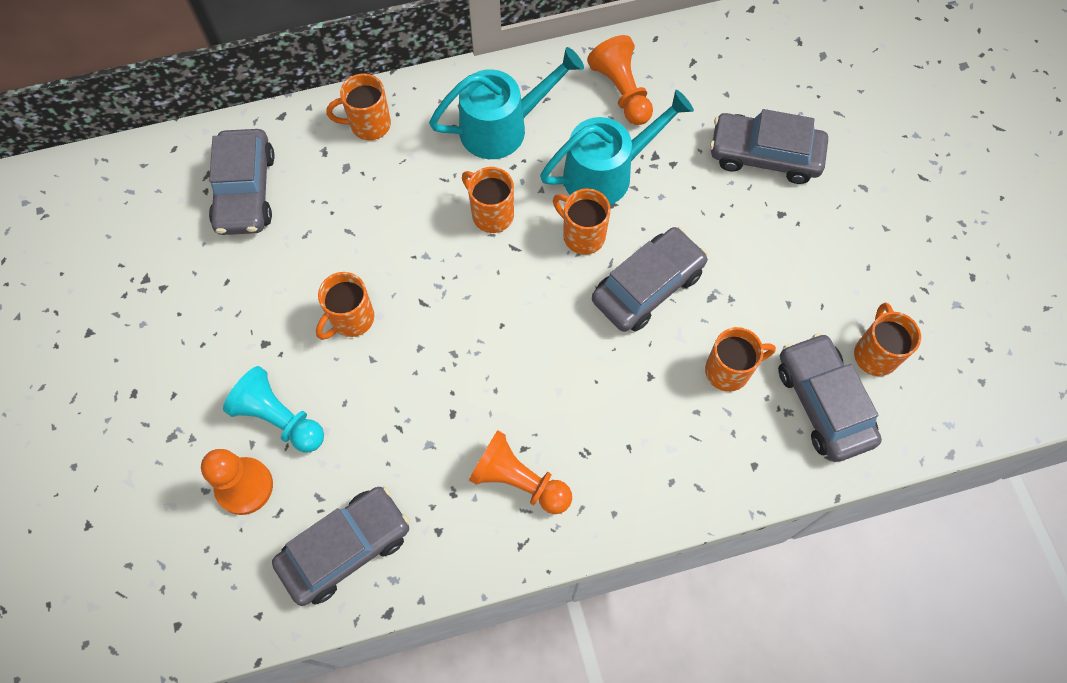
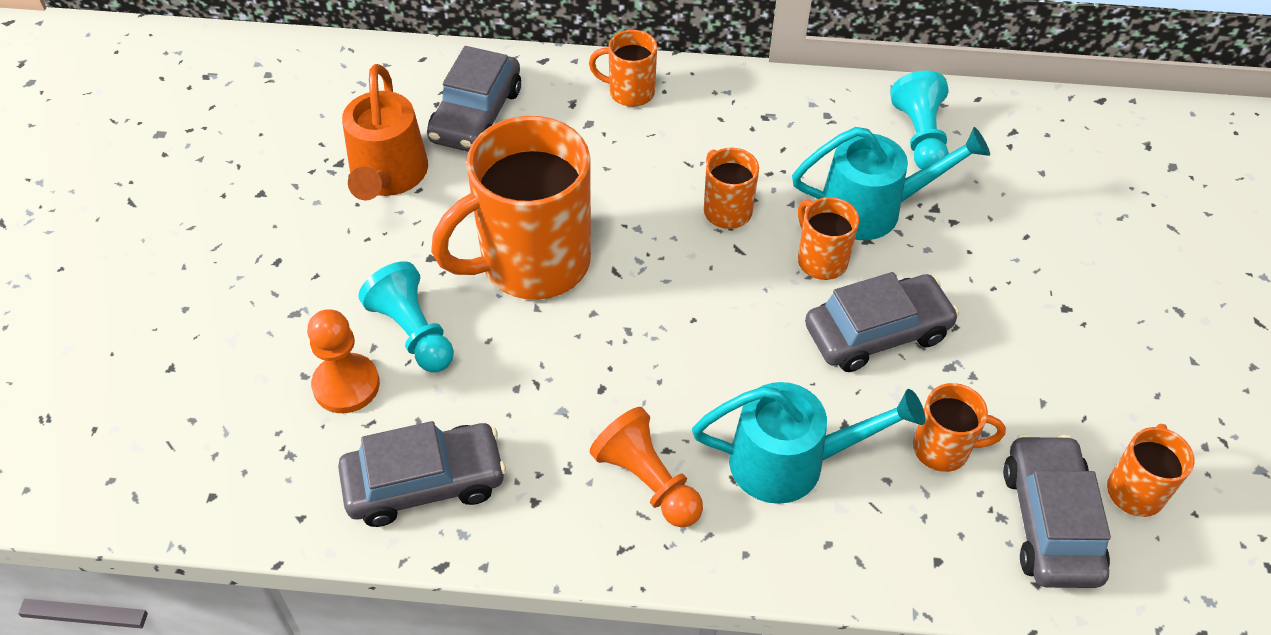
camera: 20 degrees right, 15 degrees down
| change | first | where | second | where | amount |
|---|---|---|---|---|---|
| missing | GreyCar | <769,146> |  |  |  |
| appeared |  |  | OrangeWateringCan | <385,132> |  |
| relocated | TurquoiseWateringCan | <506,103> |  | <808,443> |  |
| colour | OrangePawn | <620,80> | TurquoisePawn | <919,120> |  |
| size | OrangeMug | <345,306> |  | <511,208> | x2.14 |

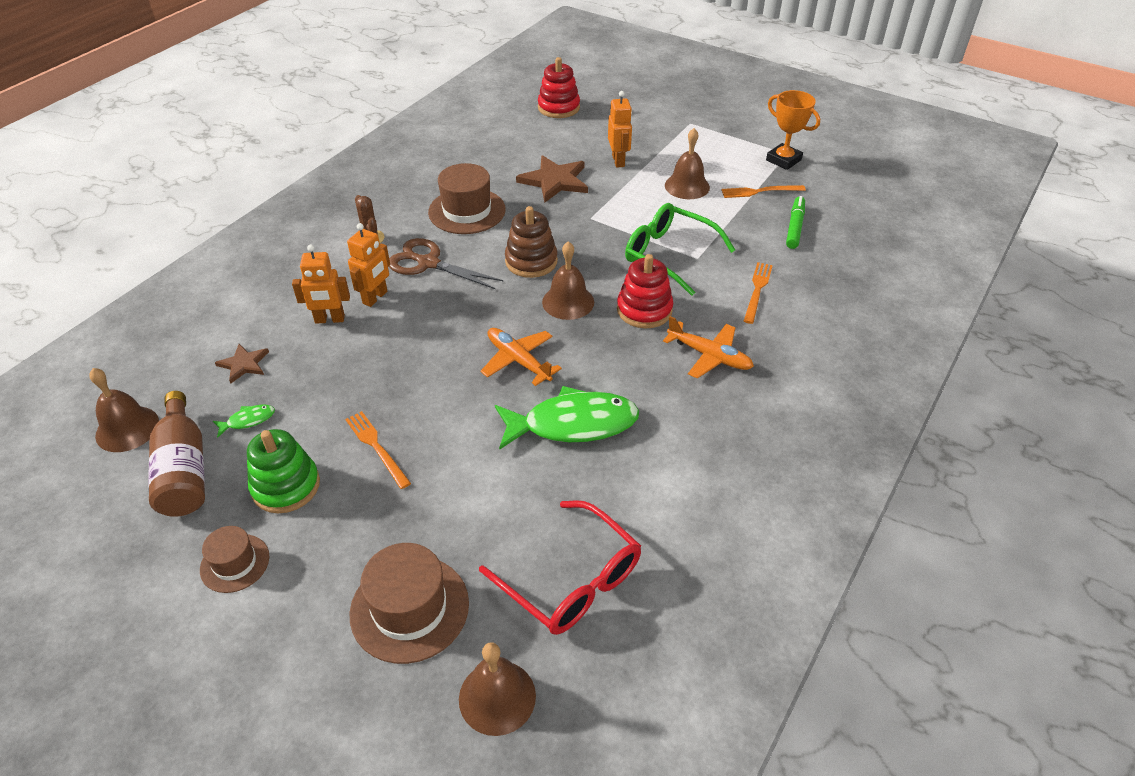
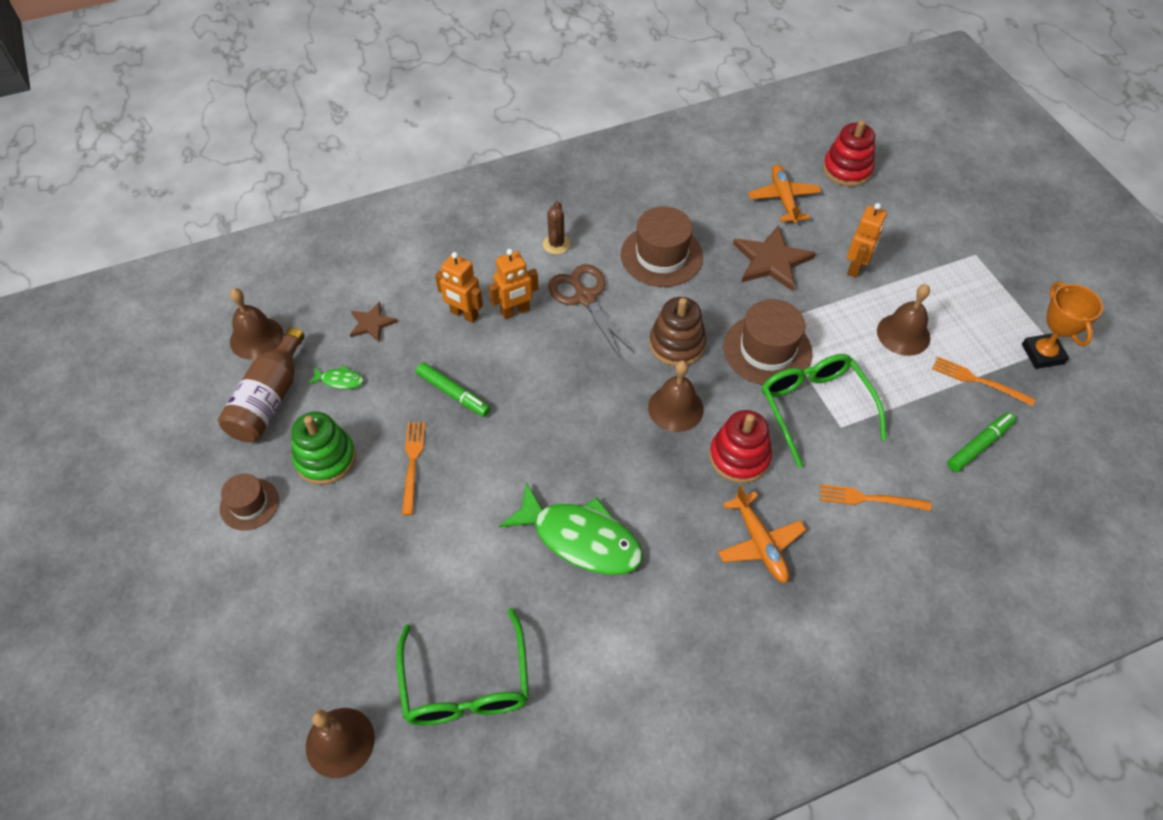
camera: 35 degrees right, 10 degrees up
| change | first | where | second | where | amount |
|---|---|---|---|---|---|
| appeared |  |  | GreenMarker | <453,389> |  |
| relocated | BrownHat | <409,603> |  | <768,342> |  |
| relocated | OrangePlane | <521,357> |  | <784,194> |  |
| colour | RedGlasses | <560,567> | GreenGlasses | <462,666> |  |
| spun | OrangeFork | <758,293> |  | <875,497> | 135 degrees counterclockwise |

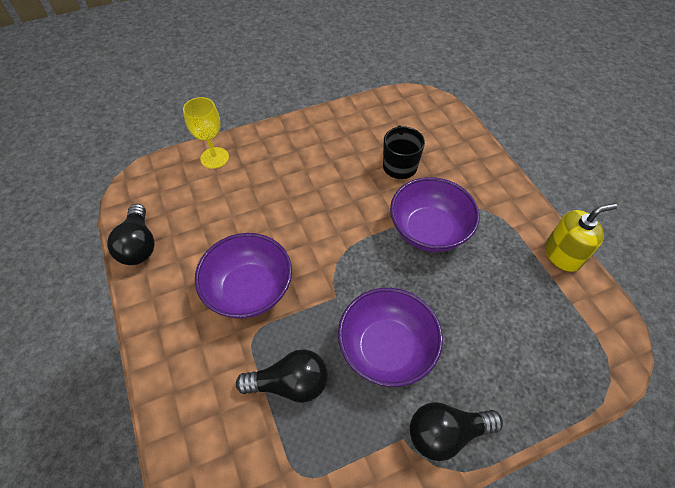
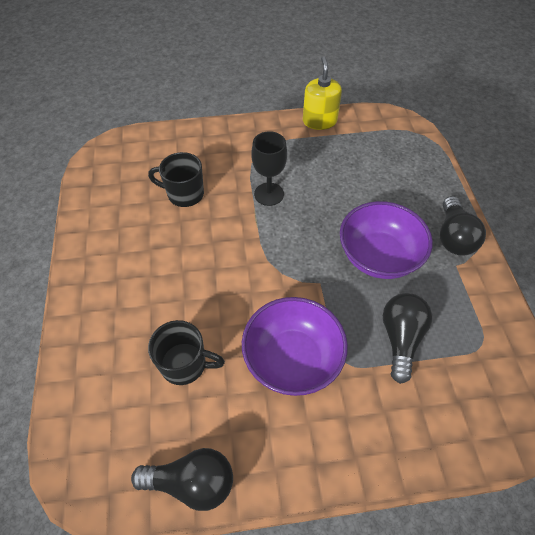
camera: 75 degrees left, 0 degrees up
| change | first | where | second | where | amount |
|---|---|---|---|---|---|
| missing | YellowGoblet | <206,133> |  |  |  |
| appeared |  |  | BlackMug | <186,352> |  |
| exchanged | PurpleBowl | <435,214> | BlackGoblet | <269,168> |  |

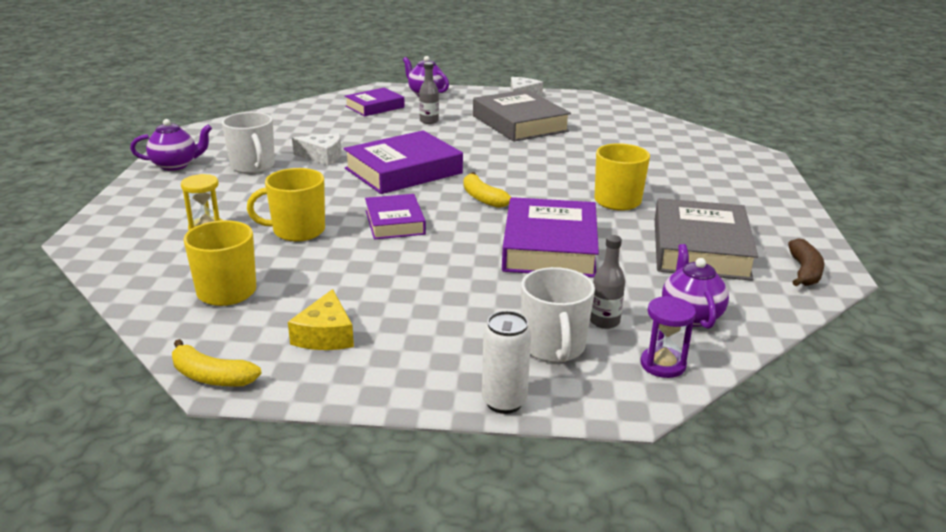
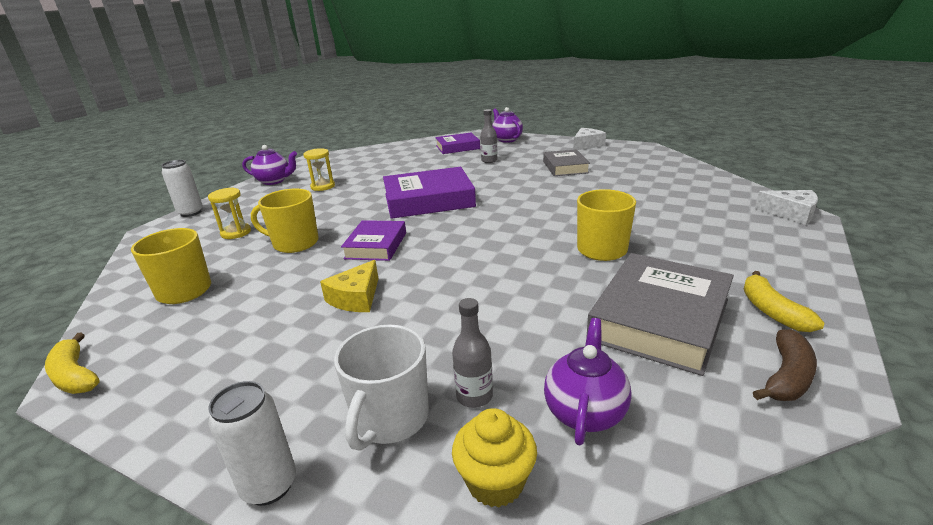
camera: 25 degrees right, 0 degrees up
| change | first | where | second | where | amount |
|---|---|---|---|---|---|
| missing | PurpleBook | <550,237> |  |  |  |
| appeared |  |  | WhiteCan | <182,188> |  |
| relocated | YellowCheese | <321,319> |  | <349,286> |  |
| relocated | WhiteCheese | <317,149> |  | <786,207> |  |
| relocated | YellowBanana | <487,190> |  | <784,301> |  |
| exchanged | WhiteMug | <248,143> | YellowHourglass | <319,169> |  |
| exchanged | PurpleHourglass | <668,337> | YellowCupcake | <494,457> |  |
| size | GreyBook | <522,116> |  | <566,162> | x0.60 |

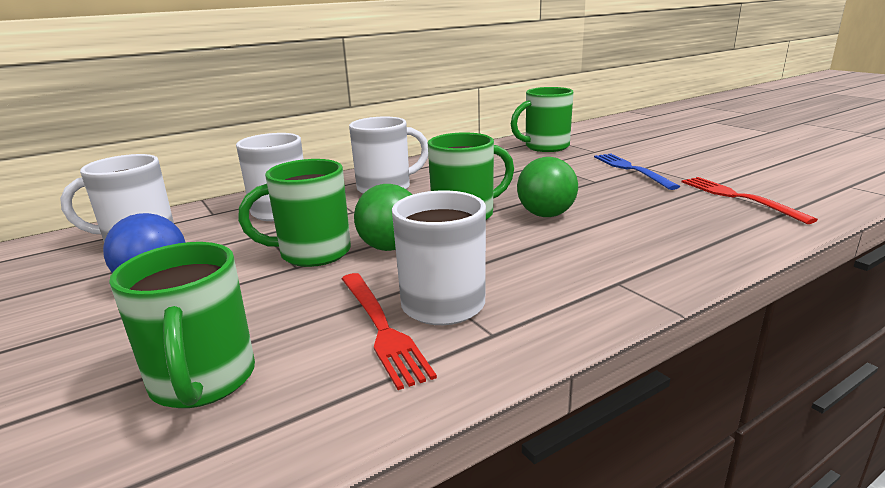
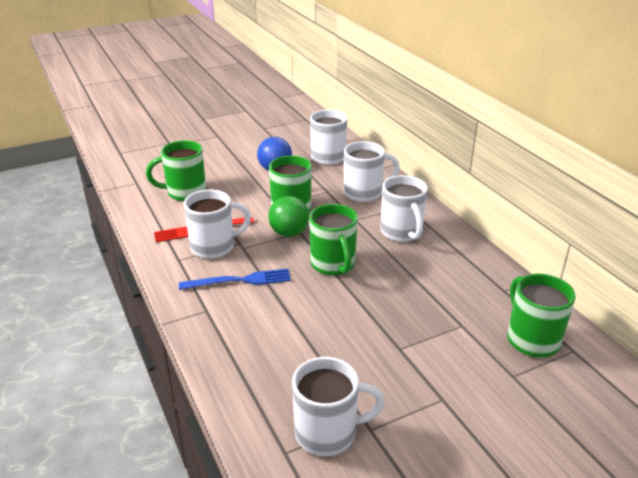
camera: 95 degrees right, 10 degrees up
| change | first | where | second | where | amount |
|---|---|---|---|---|---|
| missing | GreenBall | <547,187> |  |  |  |
| relocated | BlueFork | <637,171> |  | <235,279> |  |
| exchanged | RedFork | <750,200> | WhiteMug | <338,406> |  |

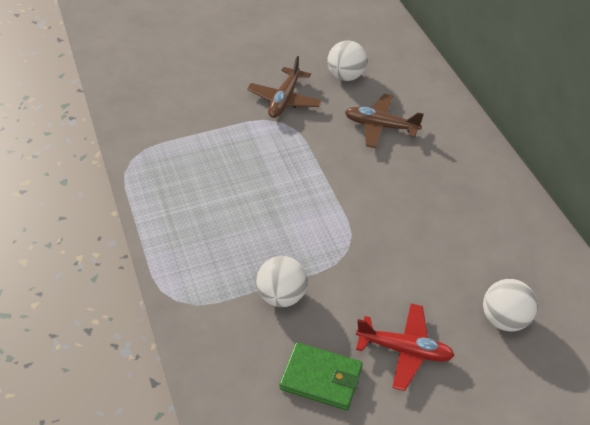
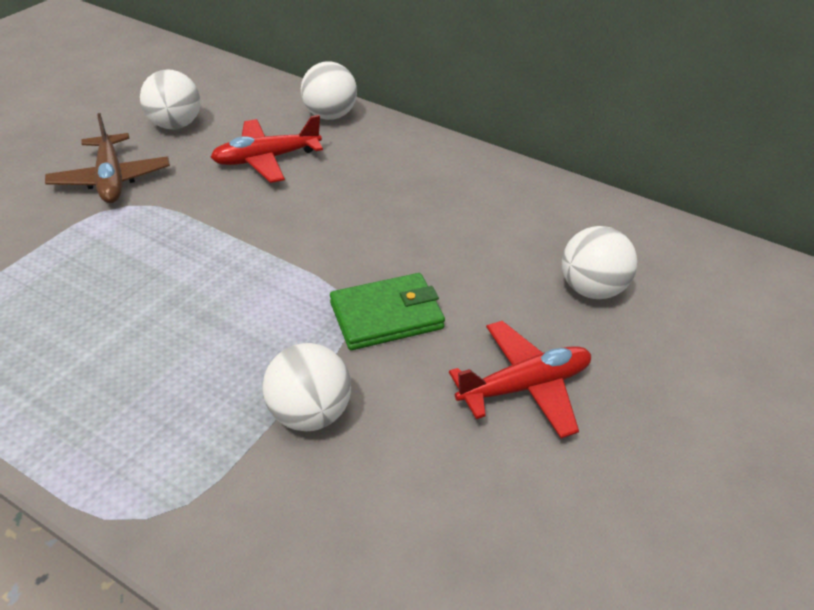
camera: 40 degrees left, 5 degrees down
| change | first | where | second | where | amount |
|---|---|---|---|---|---|
| appeared |  |  | WhiteBall | <329,90> |  |
| relocated | GreenWallet | <321,376> |  | <387,311> |  |
| colour | BrownPlane | <384,121> | RedPlane | <267,149> |  |

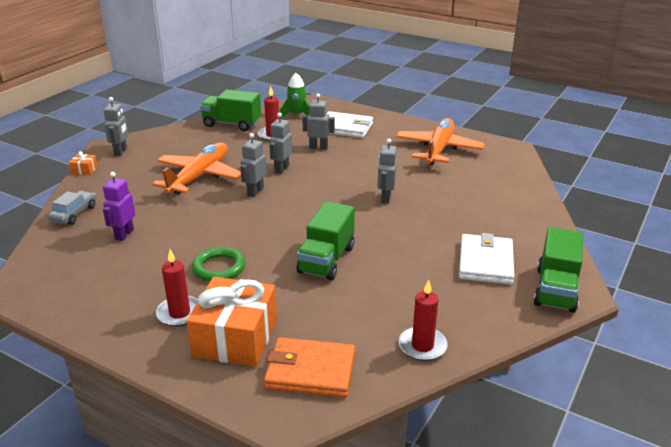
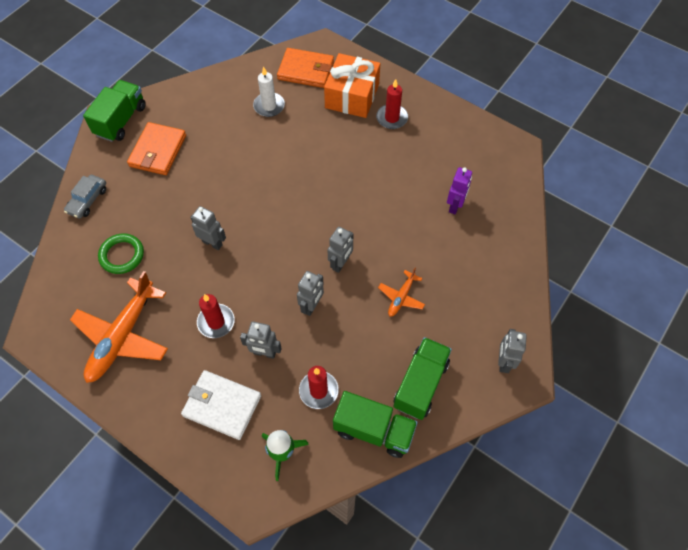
camera: 175 degrees left, 30 degrees up
| change | first | where | second | where | amount |
|---|---|---|---|---|---|
| missing | OrangeGift | <83,163> |  |  |  |
| appeared |  |  | WhiteCandle | <269,91> |  |
| relocated | GreyCar | <72,208> |  | <85,197> |  |
| relocated | GreenRing | <218,264> |  | <121,253> |  |
| relocated | GreenTruck | <326,240> |  | <422,378> |  |
| relocated | RedCandle | <423,320> |  | <216,316> |  |
| colour | WhiteWallet | <486,258> | OrangeWallet | <156,148> |  |
| spun | GreyRobot | <387,171> |  | <208,228> | 75 degrees counterclockwise |
| size | OrangePlane | <196,168> |  | <401,292> | x0.48 |

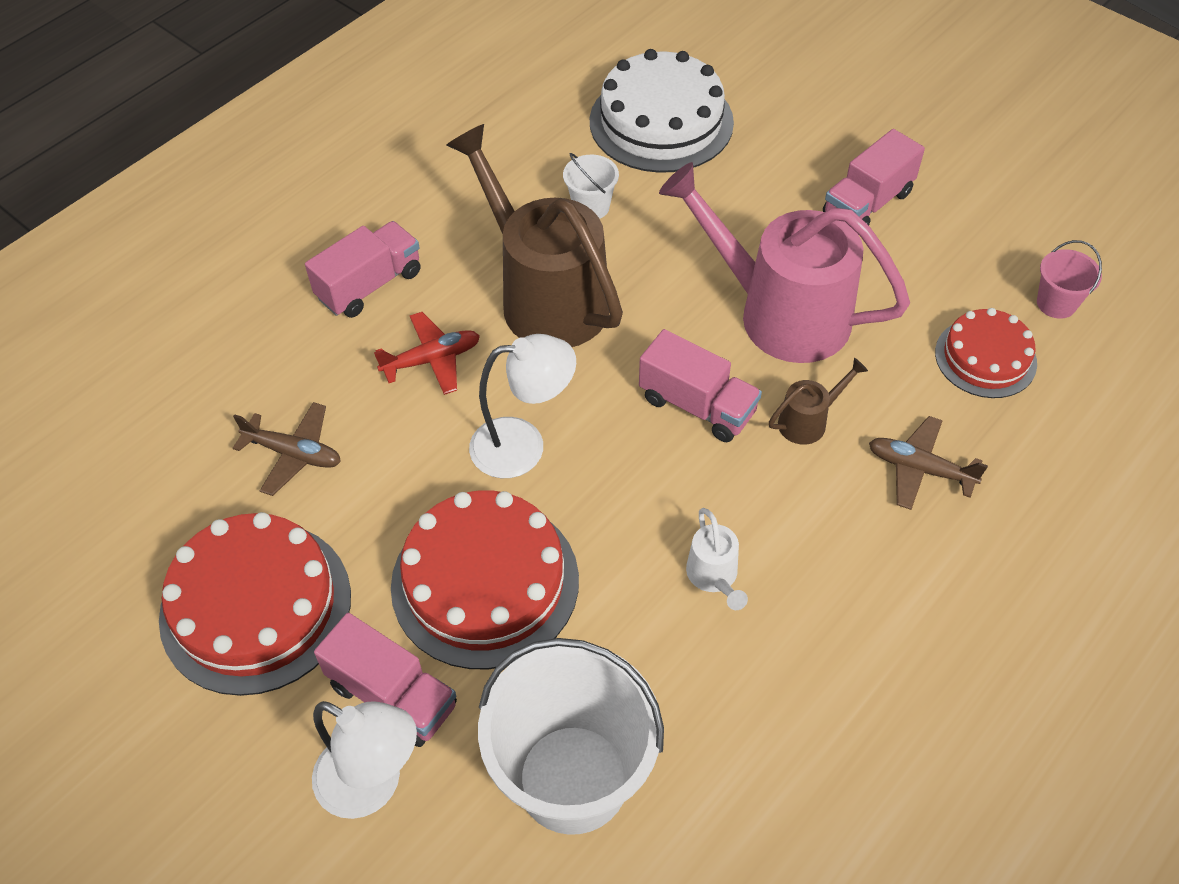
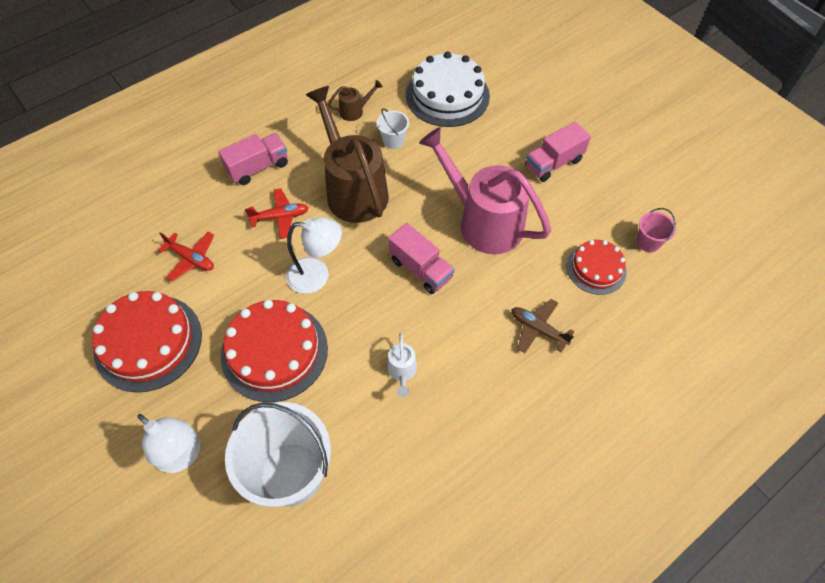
camera: 10 degrees right, 5 degrees up
| change | first | where | second | where | amount |
|---|---|---|---|---|---|
| missing | PinkTruck | <385,680> |  |  |  |
| relocated | BrownWateringCan | <818,401> |  | <355,100> |  |
| colour | BrownPlane | <287,449> | RedPlane | <186,257> |  |

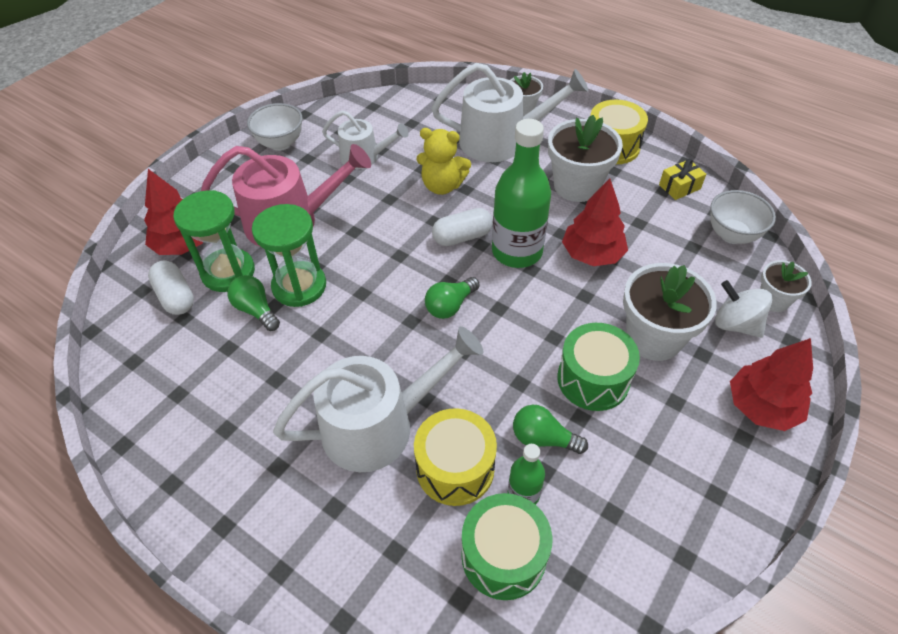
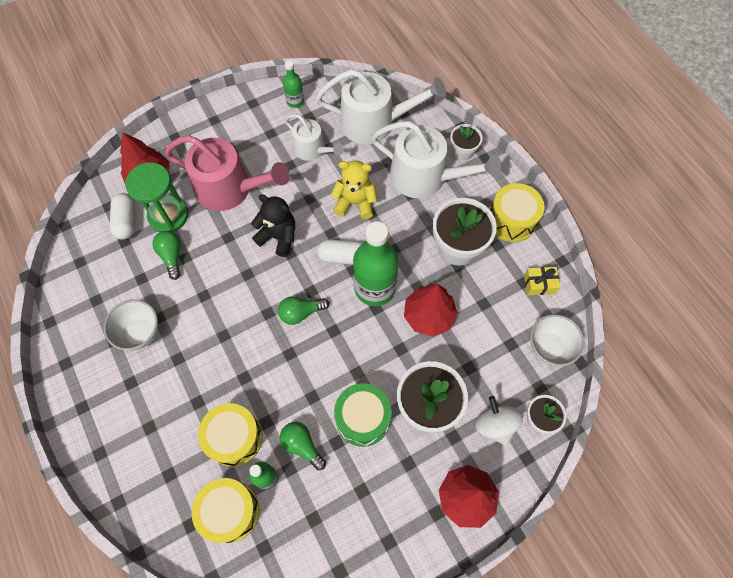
camera: 25 degrees right, 15 degrees up
| change | first | where | second | where | amount |
|---|---|---|---|---|---|
| missing | GreenHourglass | <289,255> |  |  |  |
| appeared |  |  | BlackTeddyBear | <273,225> |  |
| appeared |  |  | GreenBottle | <293,84> |  |
| relocated | WhiteBowl | <275,127> |  | <131,325> |  |
| relocated | WhiteWateringCan | <378,399> |  | <381,106> |  |
| colour | GreenDrum | <506,546> | YellowDrum | <225,510> |  |
| spun | YellowTeddyBear | <443,161> |  | <354,189> | 150 degrees clockwise |

